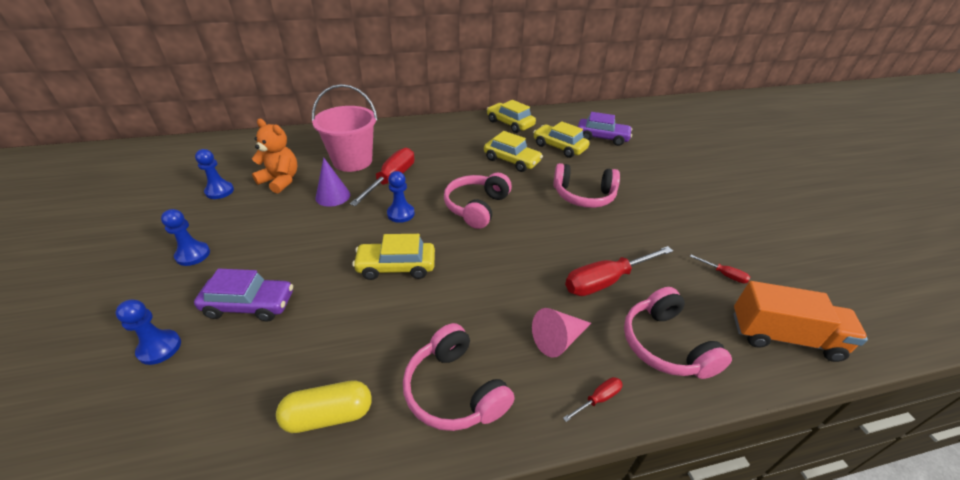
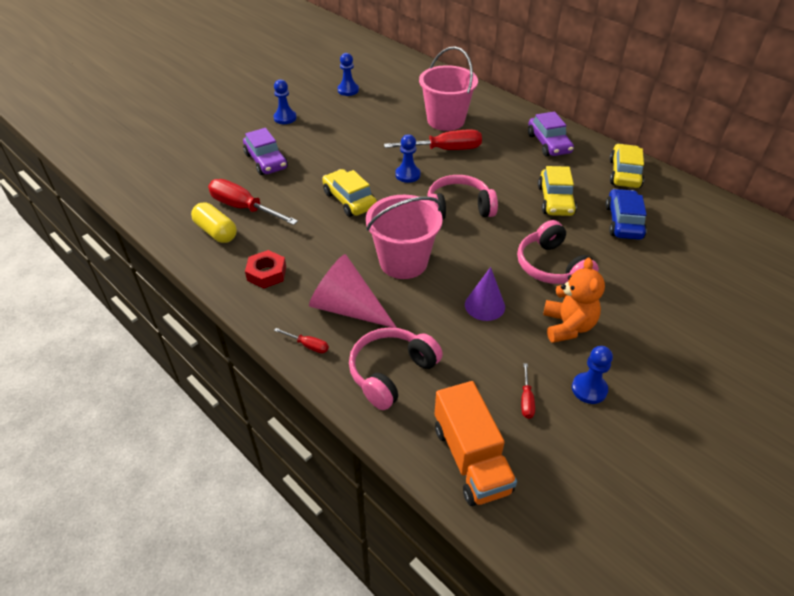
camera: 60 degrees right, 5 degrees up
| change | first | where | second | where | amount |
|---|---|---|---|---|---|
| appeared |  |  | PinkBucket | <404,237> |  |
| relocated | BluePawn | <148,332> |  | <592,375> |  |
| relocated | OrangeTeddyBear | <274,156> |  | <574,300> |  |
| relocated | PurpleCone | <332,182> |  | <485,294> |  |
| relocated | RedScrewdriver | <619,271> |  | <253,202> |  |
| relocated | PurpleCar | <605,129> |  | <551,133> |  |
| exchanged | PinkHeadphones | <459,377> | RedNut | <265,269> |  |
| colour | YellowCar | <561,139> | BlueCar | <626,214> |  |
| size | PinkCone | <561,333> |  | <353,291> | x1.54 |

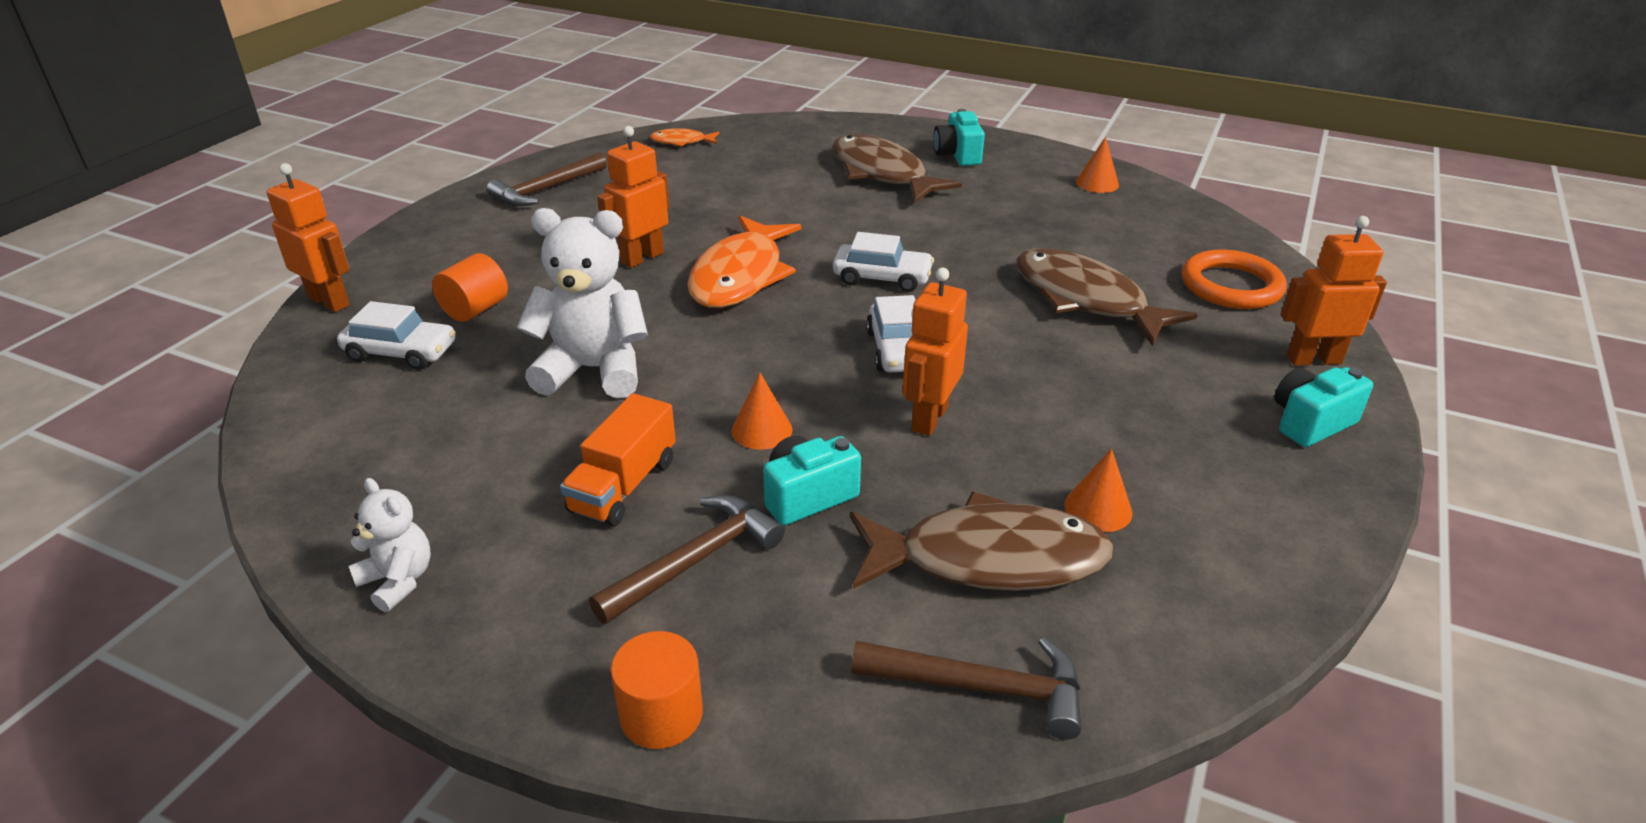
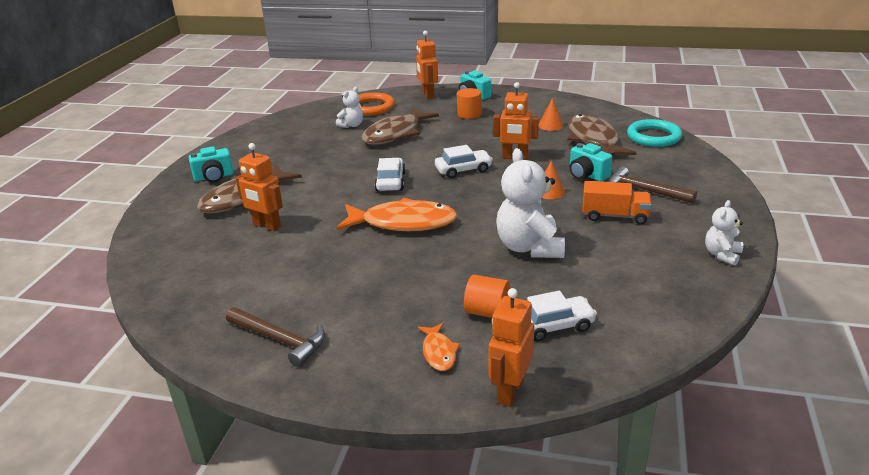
camera: 100 degrees left, 5 degrees down
| change | first | where | second | where | amount |
|---|---|---|---|---|---|
| missing | OrangeCone | <1097,165> |  |  |  |
| appeared |  |  | WhiteTeddyBear | <349,107> |  |
| relocated | OrangeRobot | <633,197> |  | <259,187> |  |
| relocated | OrangeCylinder | <657,690> |  | <469,103> |  |
| relocated | OrangeFish | <684,137> |  | <439,347> |  |
| exchanged | BrownHammer | <966,688> | TurquoiseRing | <654,133> |  |
| spun | WhiteCar | <396,335> |  | <562,316> | 75 degrees clockwise |

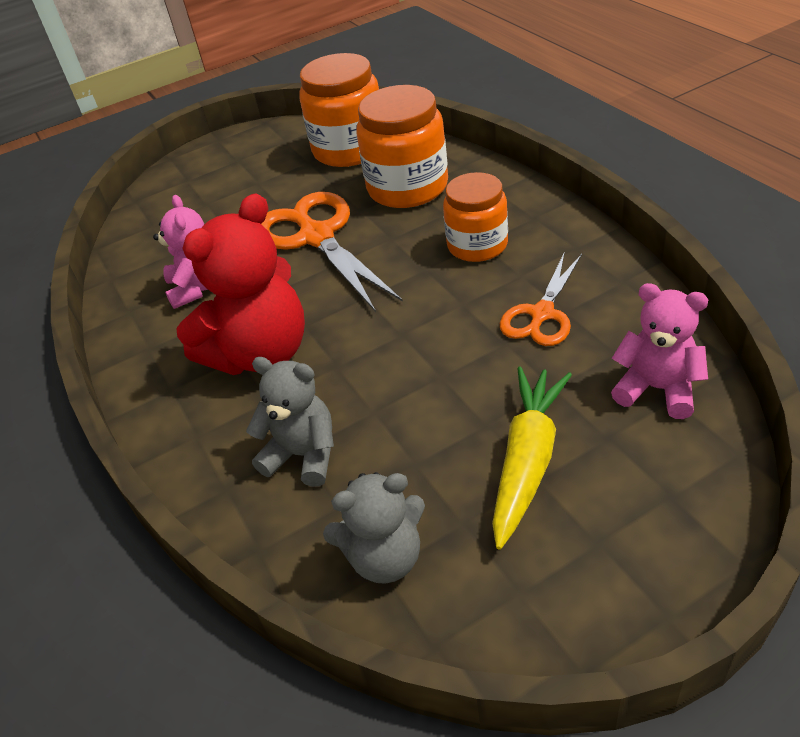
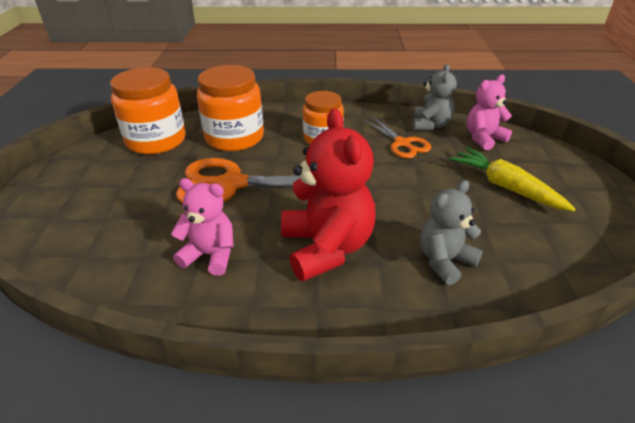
camera: 65 degrees left, 5 degrees down
| change | first | where | second | where | amount |
|---|---|---|---|---|---|
| relocated | GreyTeddyBear | <374,528> |  | <434,97> |  |

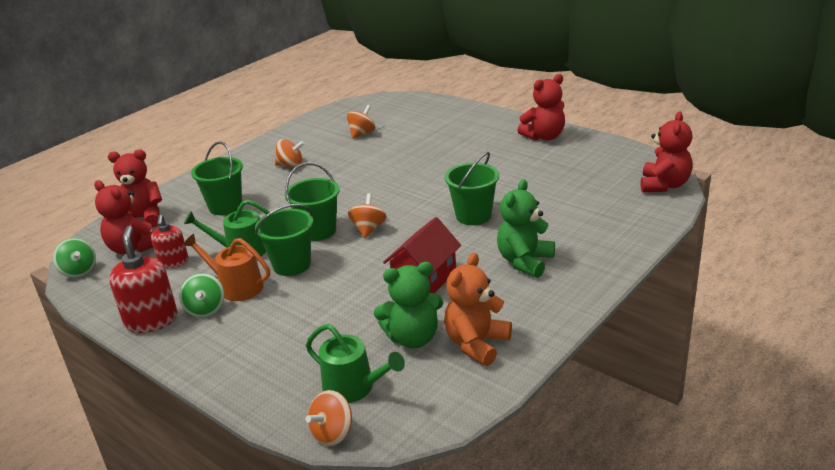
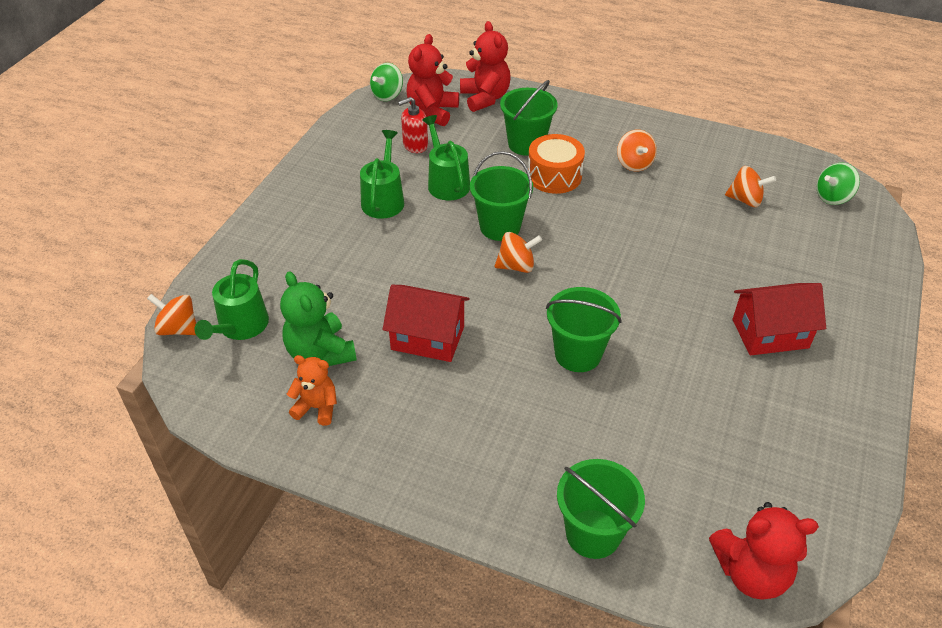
camera: 70 degrees right, 15 degrees up
| change | first | where | second | where | amount |
|---|---|---|---|---|---|
| missing | RedSoapDispenser | <143,279> |  |  |  |
| missing | GreenTeddyBear | <526,228> |  |  |  |
| missing | RedTeddyBear | <541,107> |  |  |  |
| appeared |  |  | OrangeDrum | <556,164> |  |
| appeared |  |  | RedHouse | <779,319> |  |
| relocated | GreenSpinningTop | <202,295> |  | <838,184> |  |
| relocated | GreenBucket | <284,240> |  | <601,509> |  |
| colour | OrangeWateringCan | <226,267> | GreenWateringCan | <382,174> |  |
| size | OrangeTeddyBear | <478,309> |  | <312,390> | x0.65 |

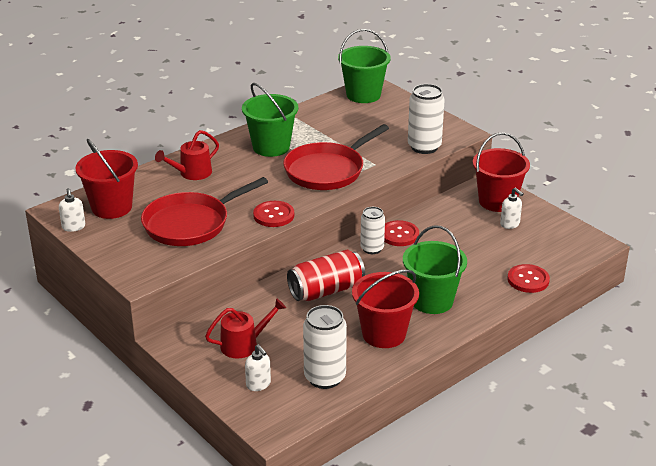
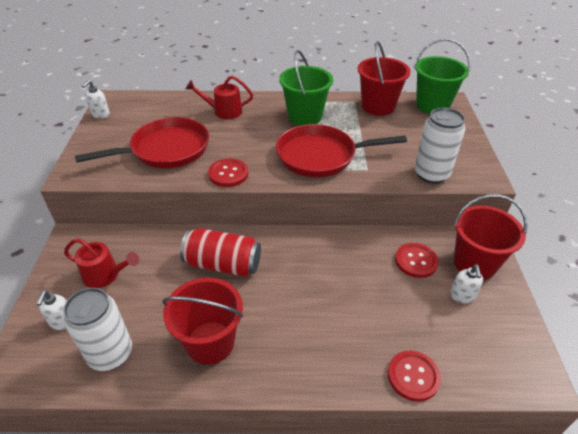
camera: 40 degrees right, 10 degrees up
| change | first | where | second | where | amount |
|---|---|---|---|---|---|
| missing | WhiteCan | <372,230> |  |  |  |
| missing | GreenBucket | <435,269> |  |  |  |
| relocated | RedBucket | <106,179> |  | <384,78> |  |
| relocated | RedButton | <401,233> |  | <417,260> |  |
| spun | RedPan | <204,211> |  | <142,142> | 150 degrees clockwise |

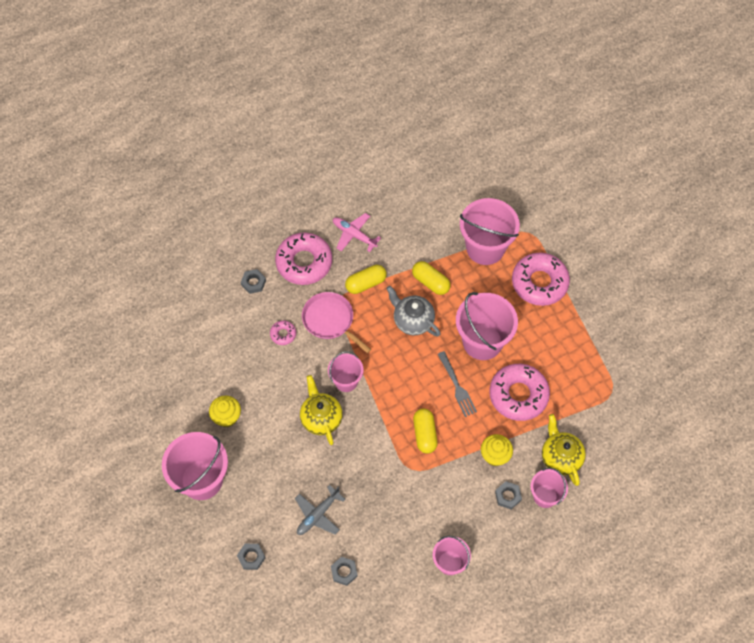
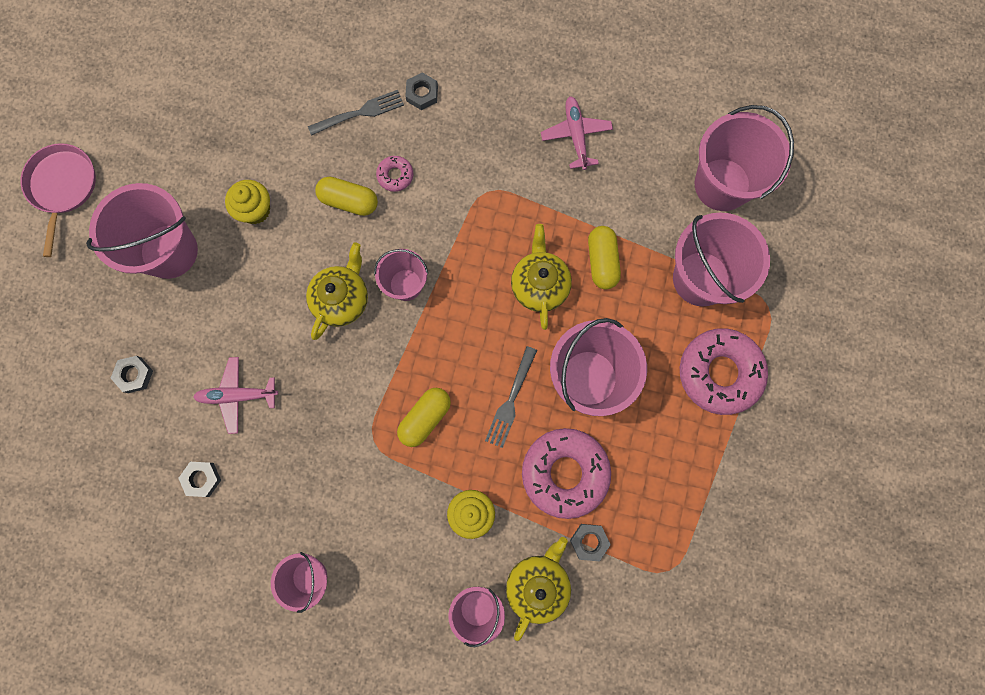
camera: 45 degrees right, 15 degrees up
| change | first | where | second | where | amount |
|---|---|---|---|---|---|
| missing | PinkDonut | <303,258> |  |  |  |
| appeared |  |  | GreyFork | <356,113> |  |
| appeared |  |  | PinkBucket | <744,158> |  |
| relocated | PinkPan | <336,322> |  | <58,200> |  |
| relocated | YellowCapsule | <366,279> |  | <346,196> |  |
| relocated | GreyNut | <508,495> |  | <590,542> |  |
| colour | GreyPlane | <320,510> | PinkPlane | <235,395> |  |
| colour | GreyTeapot | <413,311> | YellowTeapot | <541,277> |  |

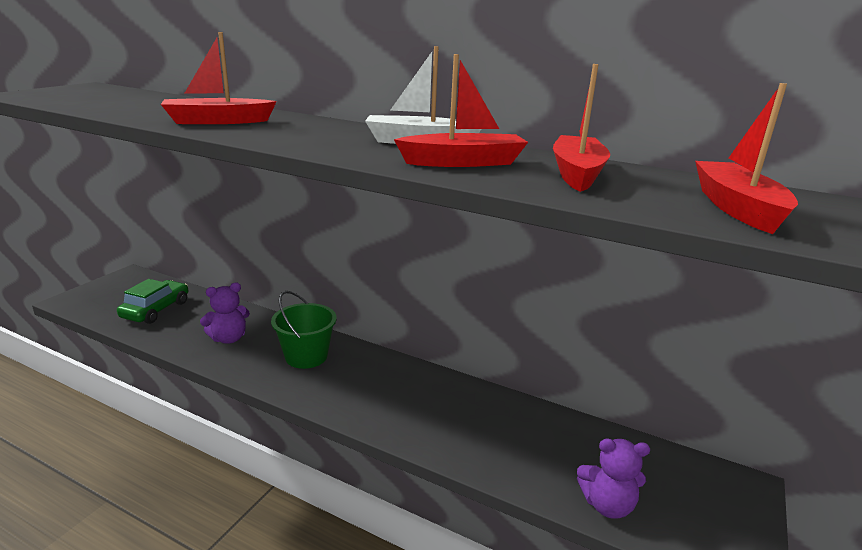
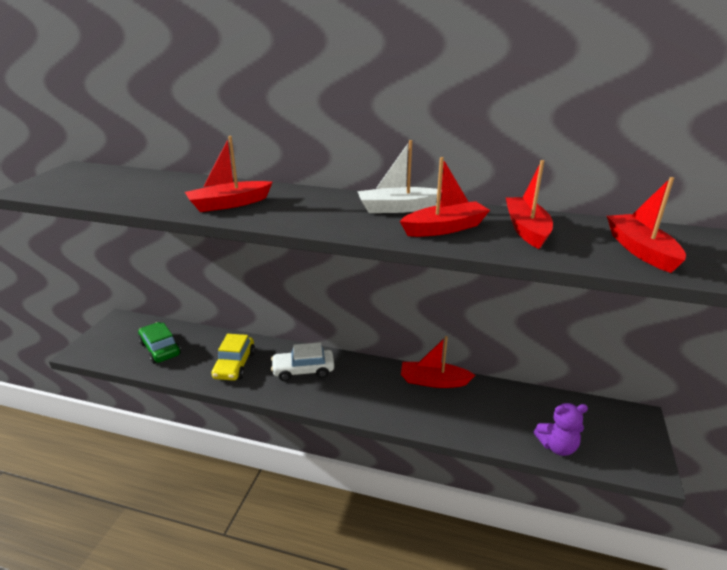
camera: 10 degrees left, 5 degrees up
| change | first | where | second | where | amount |
|---|---|---|---|---|---|
| appeared |  |  | RedBoat | <438,362> |  |
| exchanged | PurpleTeddyBear | <225,313> | YellowCar | <233,357> |  |
| exchanged | GreenBucket | <304,330> | WhiteCar | <302,361> |  |
| spun | GreenCar | <152,301> |  | <159,343> | 45 degrees counterclockwise |

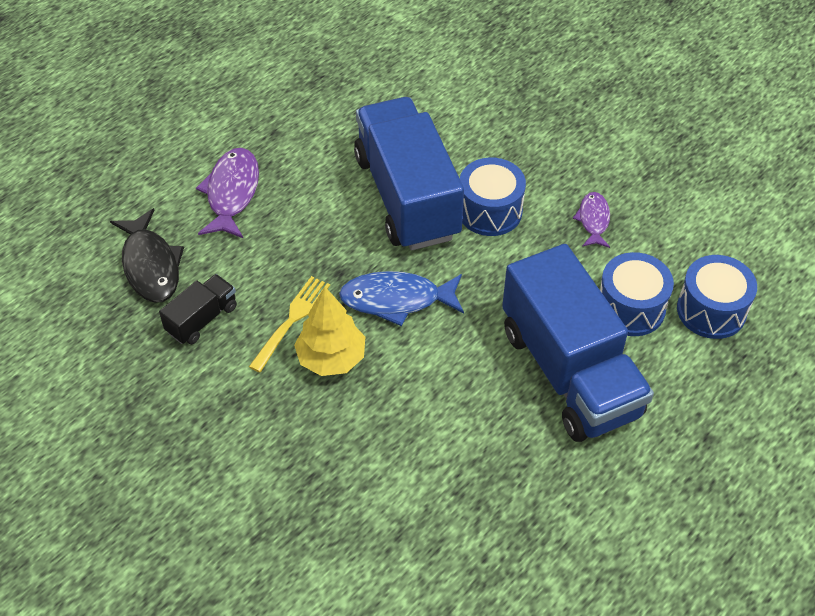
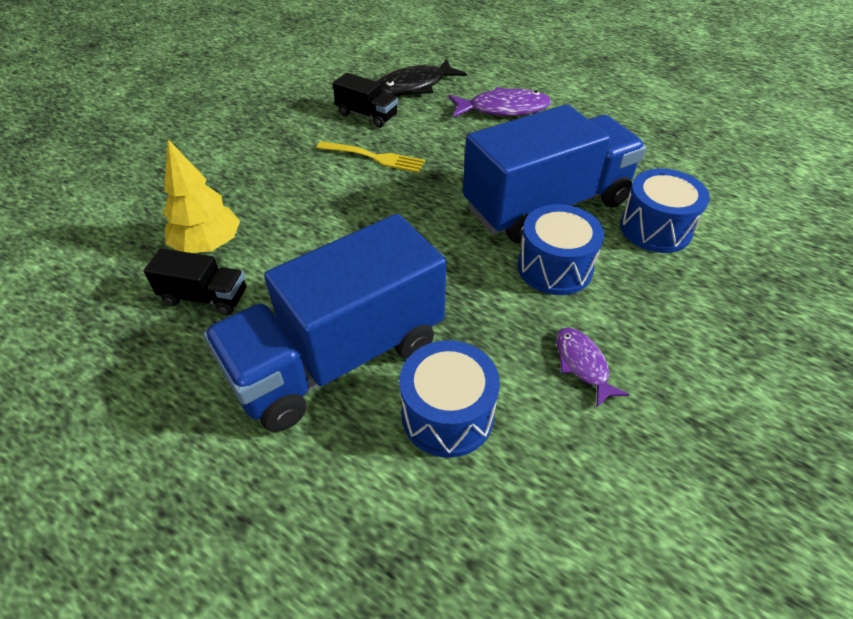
camera: 80 degrees right, 5 degrees down
| change | first | where | second | where | amount |
|---|---|---|---|---|---|
| missing | BlueFish | <401,298> |  |  |  |
| appeared |  |  | BlackTruck | <195,281> |  |
| relocated | YellowTree | <329,331> |  | <201,196> |  |
| relocated | BlueDrum | <717,297> |  | <665,211> |  |
| spun | PurpleFish | <591,220> |  | <592,367> | 105 degrees counterclockwise |

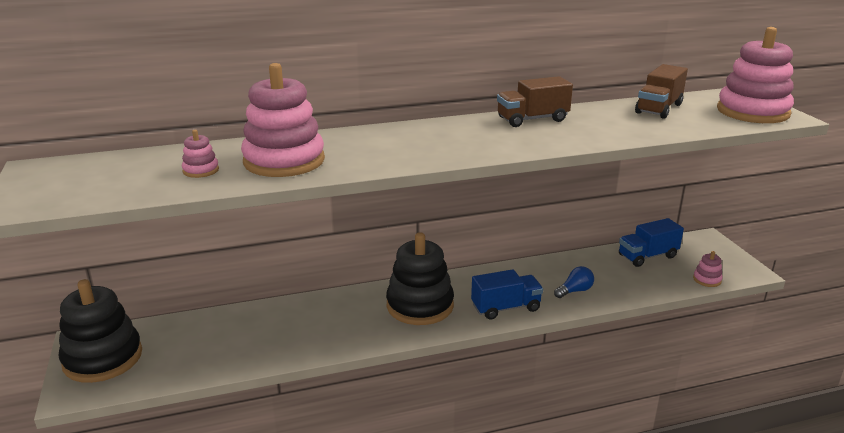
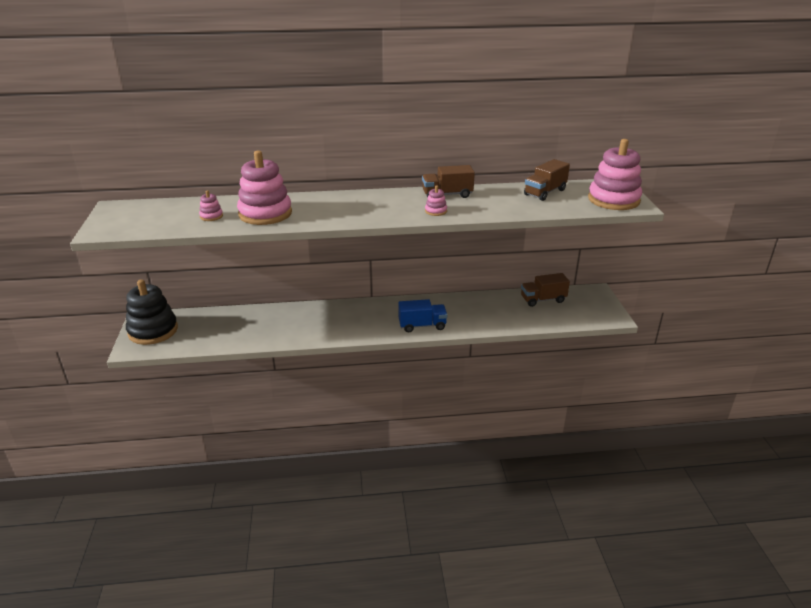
camera: 10 degrees right, 5 degrees up
| change | first | where | second | where | amount |
|---|---|---|---|---|---|
| missing | BlackStackingToy | <420,278> |  |  |  |
| missing | BlueLightBulb | <574,282> |  |  |  |
| relocated | PinkStackingToy | <708,269> |  | <436,201> |  |
| colour | BlueTruck | <651,242> | BrownTruck | <545,290> |  |

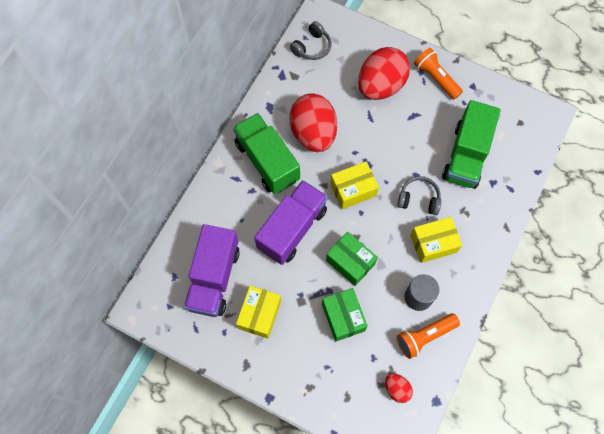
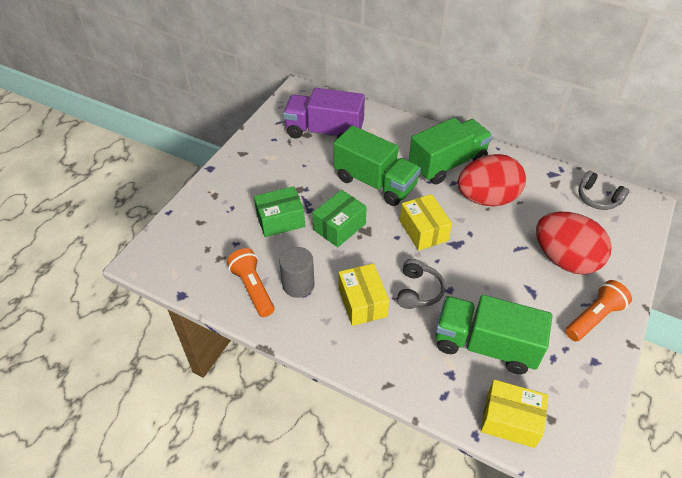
camera: 90 degrees right, 20 degrees down
| change | first | where | second | where | amount |
|---|---|---|---|---|---|
| missing | RedEgg | <399,388> |  |  |  |
| relocated | YellowBox | <258,312> |  | <514,413> |  |
| colour | PurpleTruck | <291,222> | GreenTruck | <377,165> |  |

